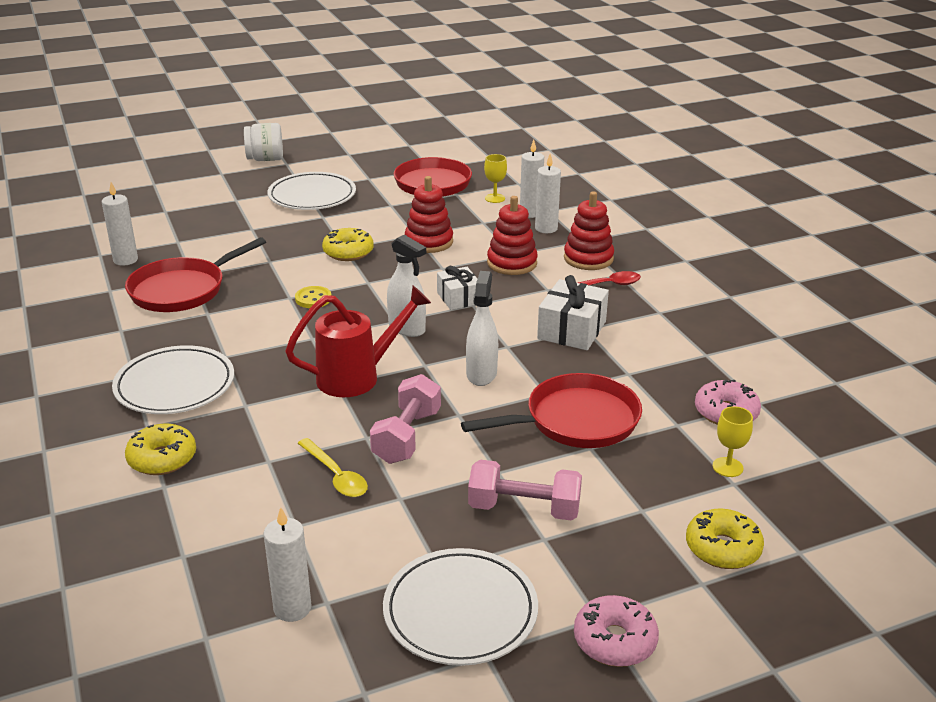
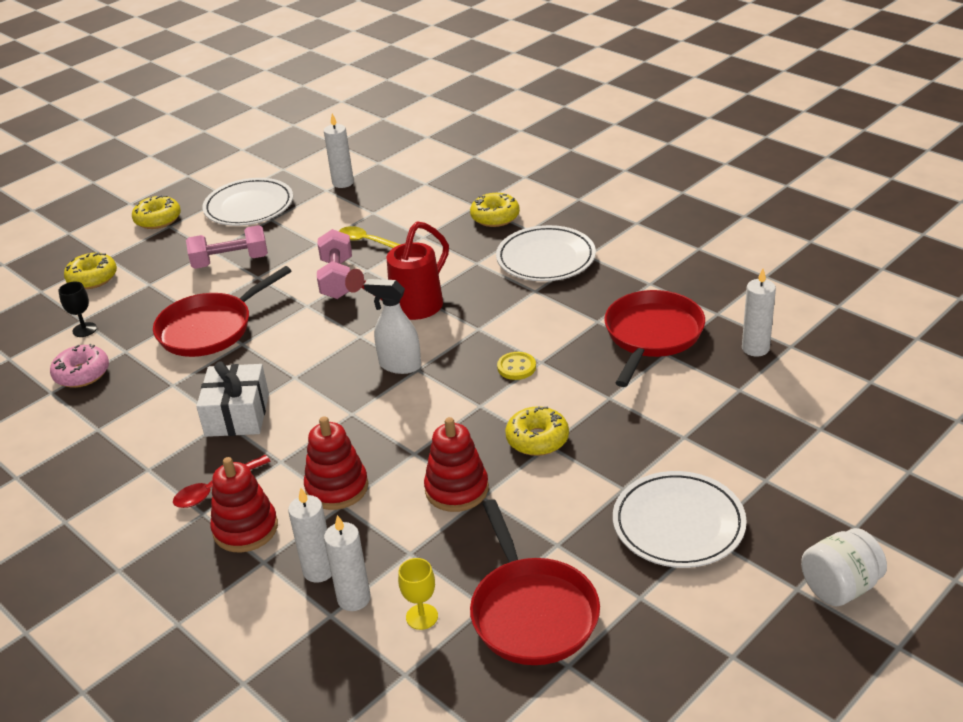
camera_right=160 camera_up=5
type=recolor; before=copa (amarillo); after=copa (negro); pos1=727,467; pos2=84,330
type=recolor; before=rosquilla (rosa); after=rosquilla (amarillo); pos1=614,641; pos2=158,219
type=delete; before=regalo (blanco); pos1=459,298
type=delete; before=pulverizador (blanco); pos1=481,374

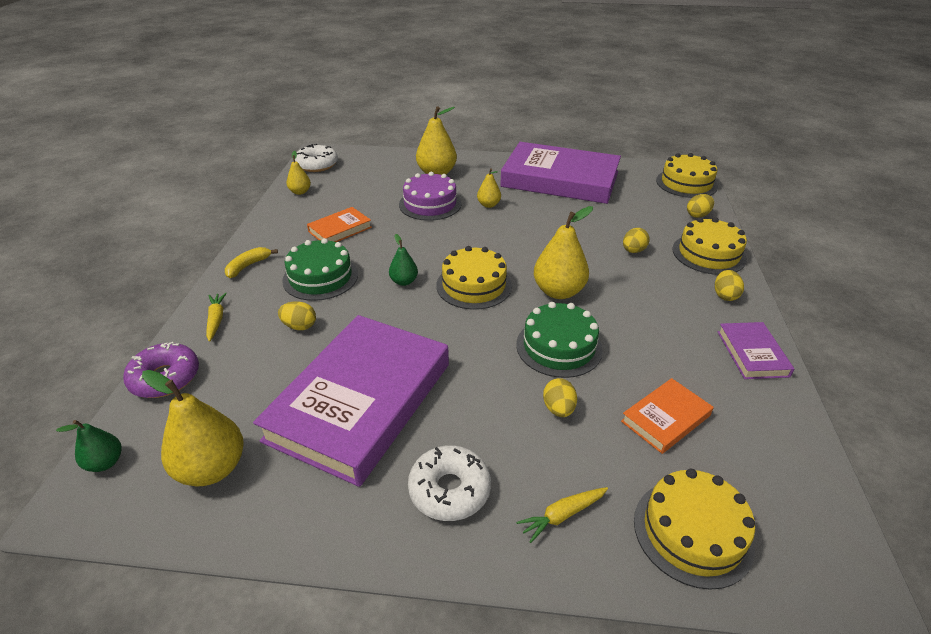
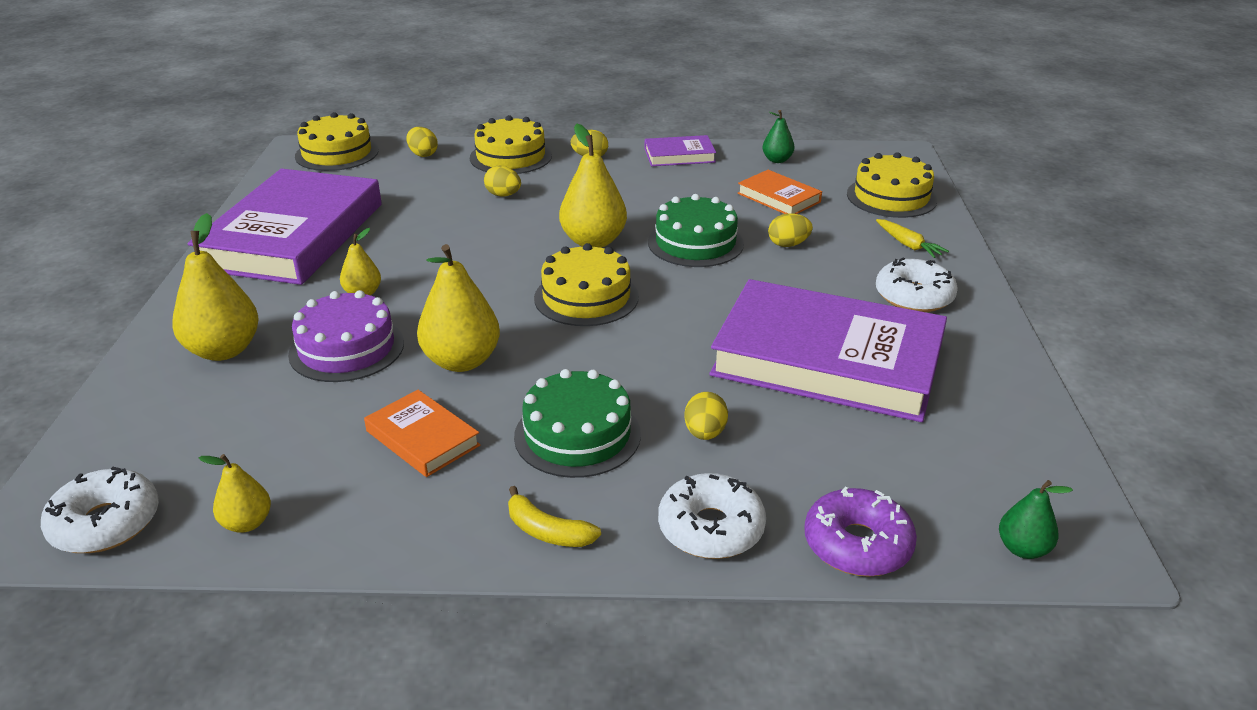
camera_right=-95 camera_up=-5
type=move; before=pera (amarillo); pos1=212,468; pos2=461,361
type=replace; before=zanahoria (amarillo); after=rosquilla (blanco); pos1=216,320; pos2=711,528
type=move; before=pera (verde); pos1=404,281; pos2=777,160

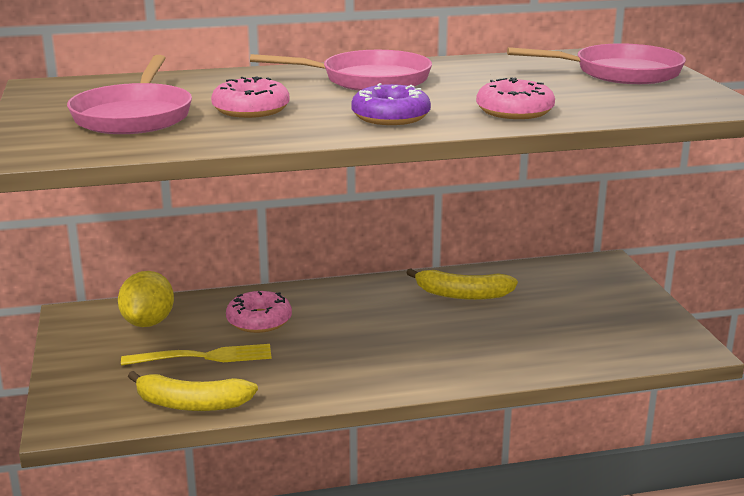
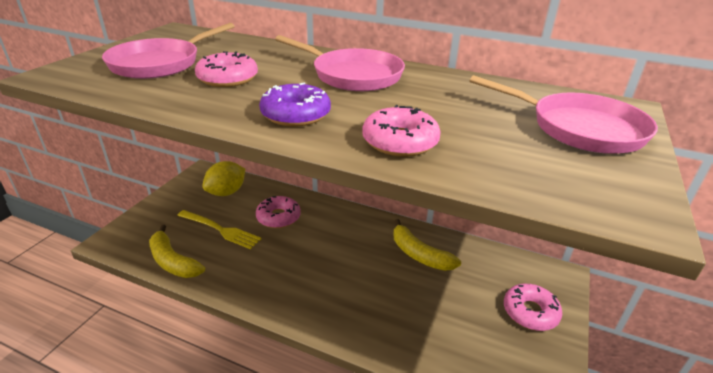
camera_right=35 camera_up=10
type=insert; after=rosquilla (rosa); pos2=530,312

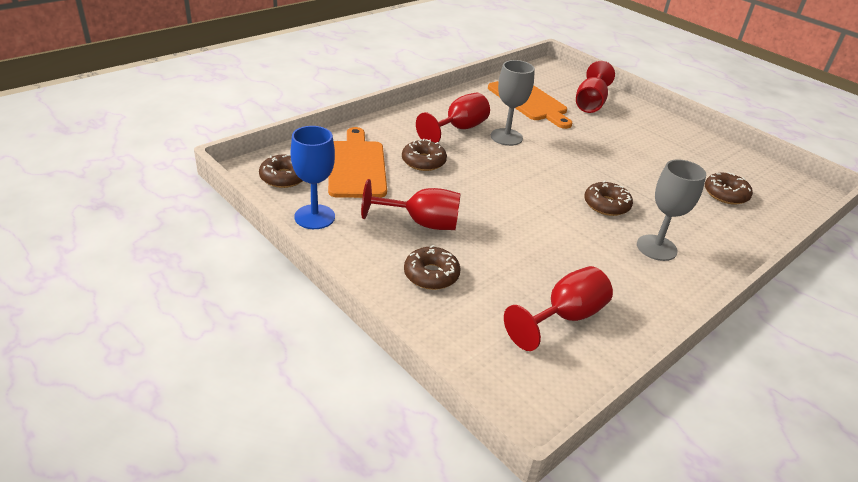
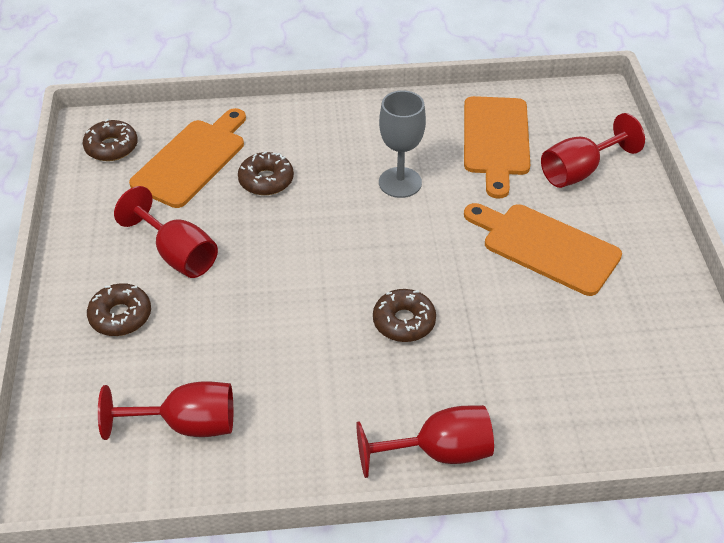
camera_right=40 camera_up=10
type=move; before=copa (rojo); pos1=459,129; pos2=439,452
type=insert; after=tabla de cortar (naranja); pos2=545,247
type=delete; before=copa (azul); pos1=314,217
type=delete; before=copa (gris); pos1=656,248
type=delete; before=rosquilla (marrón); pos1=725,194

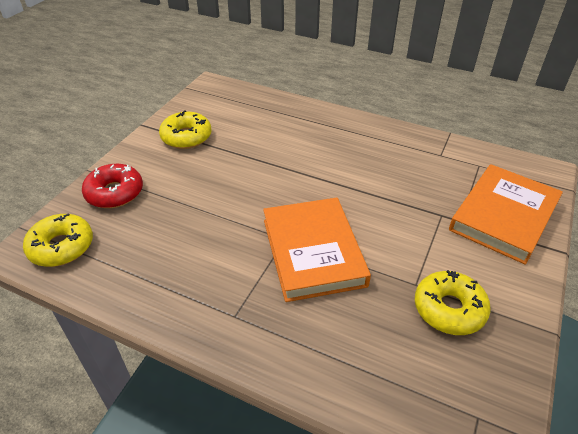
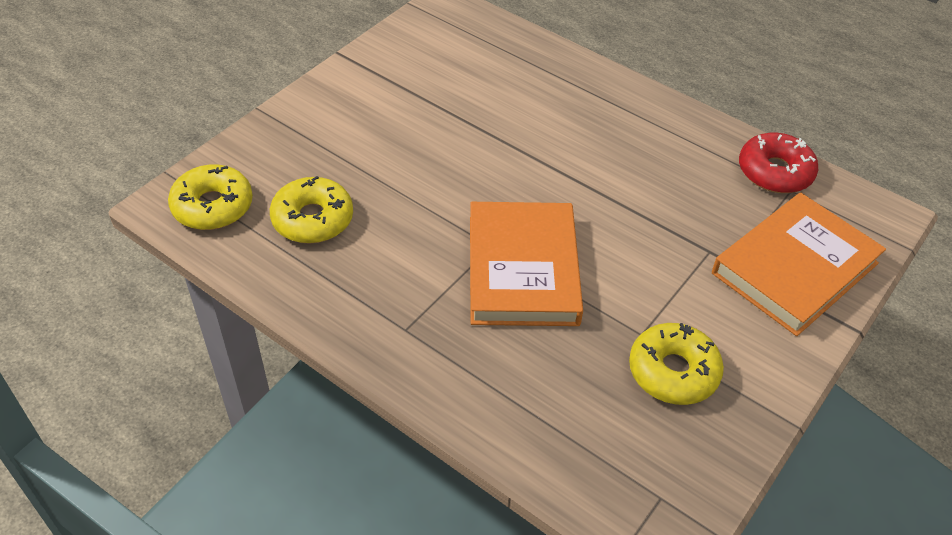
camera_right=10 camera_up=5
type=move; before=rosquilla (amarillo); pos1=186,137; pos2=313,219
type=move; before=rosquilla (rojo); pos1=114,193; pos2=775,172

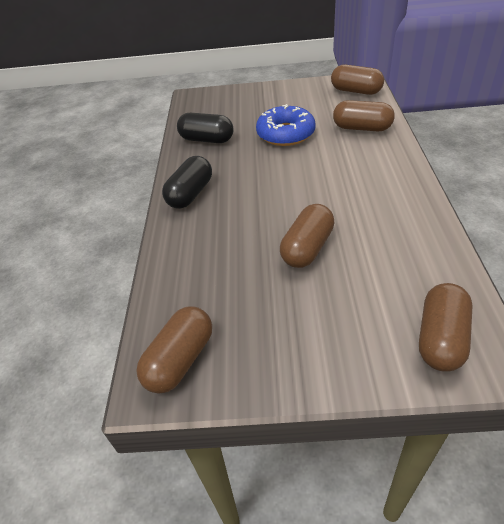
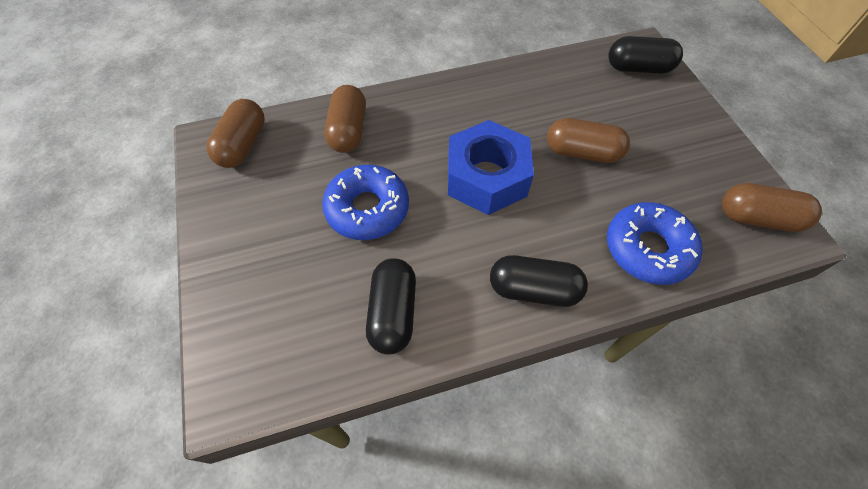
camera_right=-110 camera_up=15
type=insert; after=tuerca (azul); pos2=486,177
type=insert; after=rosquilla (azul); pos2=647,249
type=recolor; before=cápsula (marrón); after=cápsula (negro); pos1=441,338; pos2=638,68

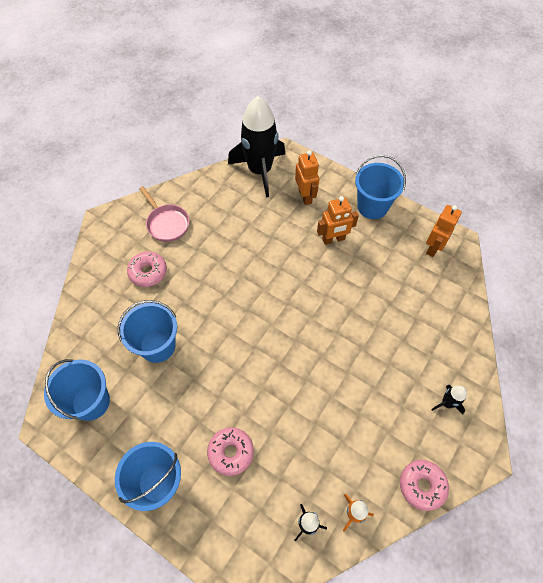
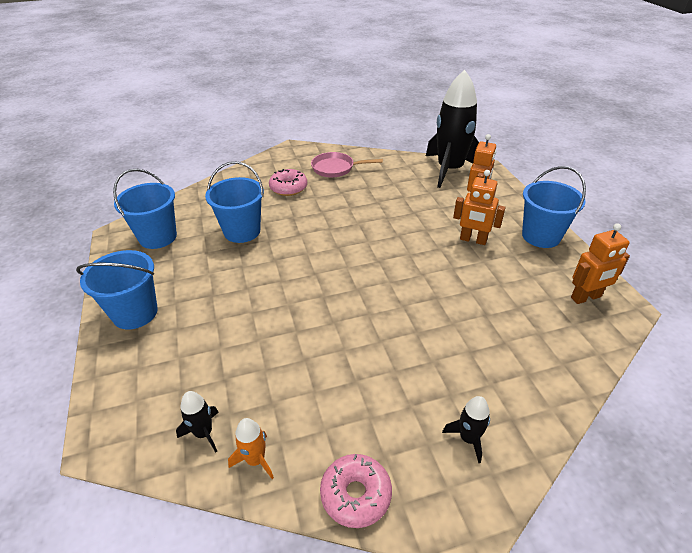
camera_right=40 camera_up=-20
type=rotate; before=sartén (rosa); pos1=166,223; pos2=336,168; turn=90
type=delete; before=rosquilla (rosa); pos1=231,452

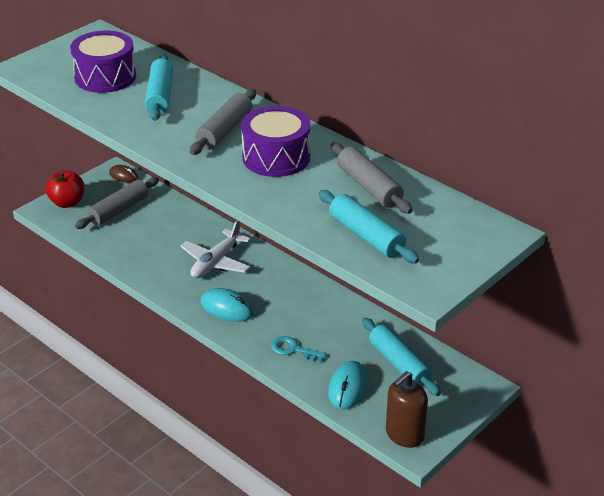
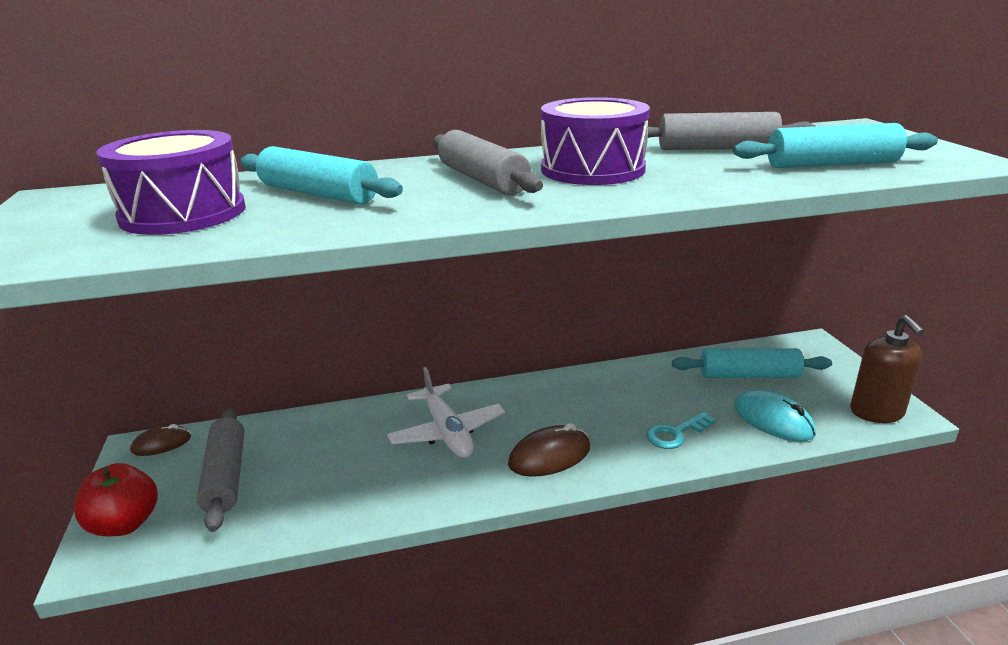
camera_right=-55 camera_up=-10
type=recolor; before=ratón (turquesa); after=ratón (marrón); pos1=227,308; pos2=549,456

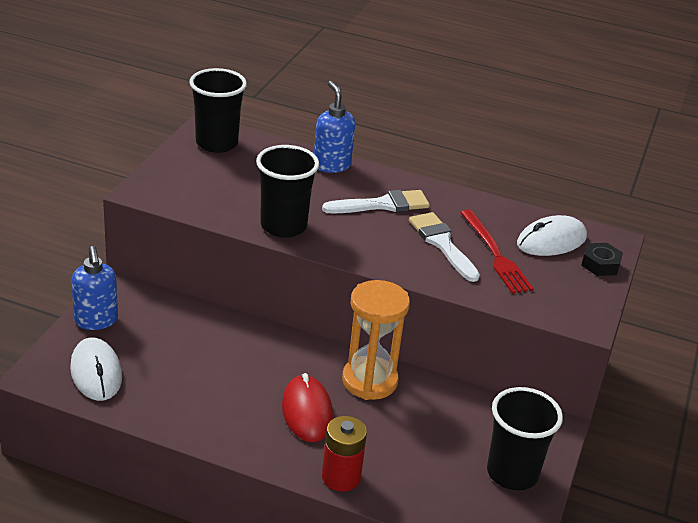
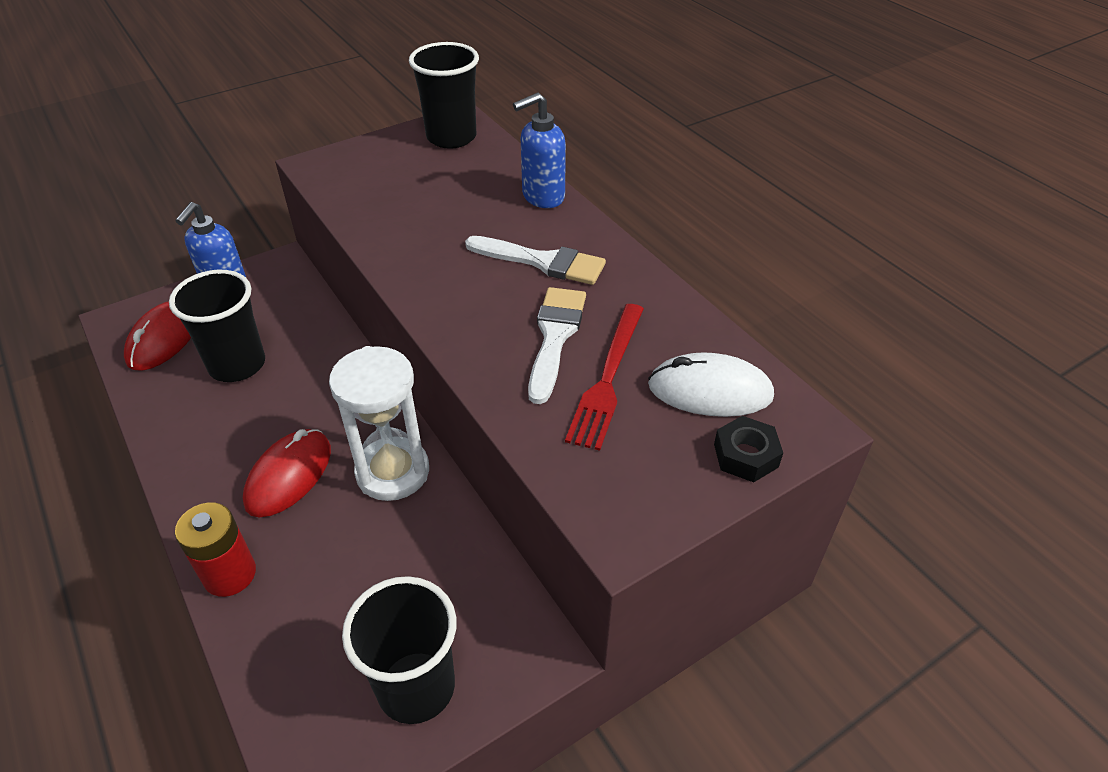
camera_right=40 camera_up=10
type=recolor; before=ratón (blanco); after=ratón (rojo); pos1=96,372; pos2=163,339
type=move; before=vaso (negro); pos1=283,226; pos2=237,365
type=recolor; before=reloj de arena (naranja); after=reloj de arena (blanco); pos1=369,381; pos2=393,472
type=rotate; before=dispensador de jabón (azul); pos1=331,165; pos2=542,197; turn=-135

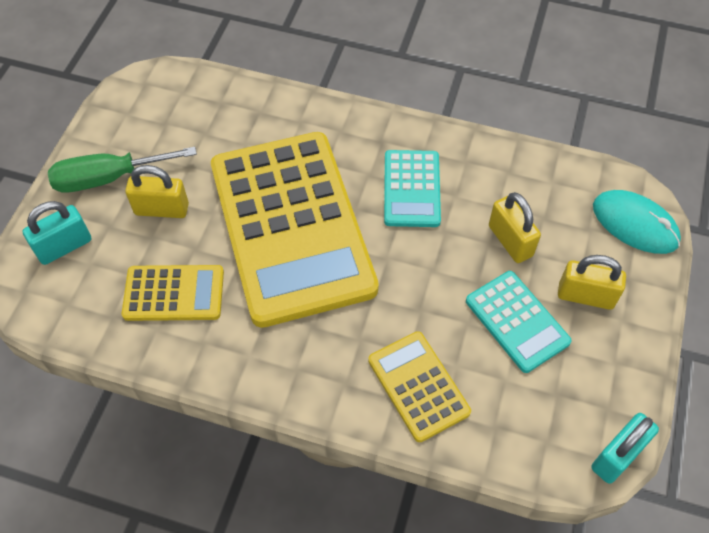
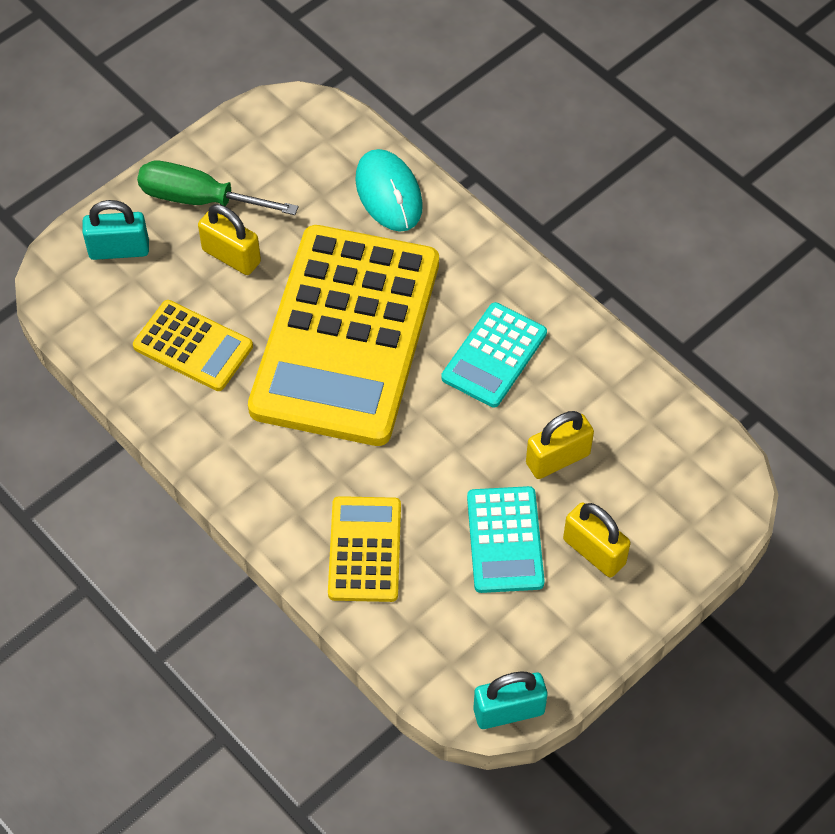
camera_right=30 camera_up=0
type=move; before=ratón (turquesa); pos1=635,224; pos2=389,193
type=rotate; before=candado (amarillo); pos1=510,241; pos2=557,459; turn=60

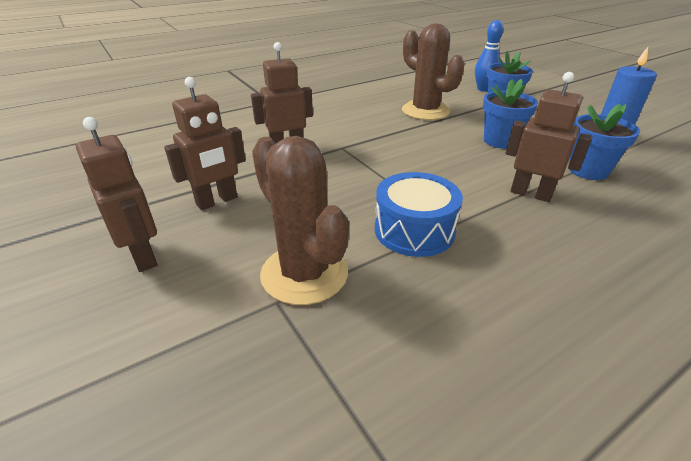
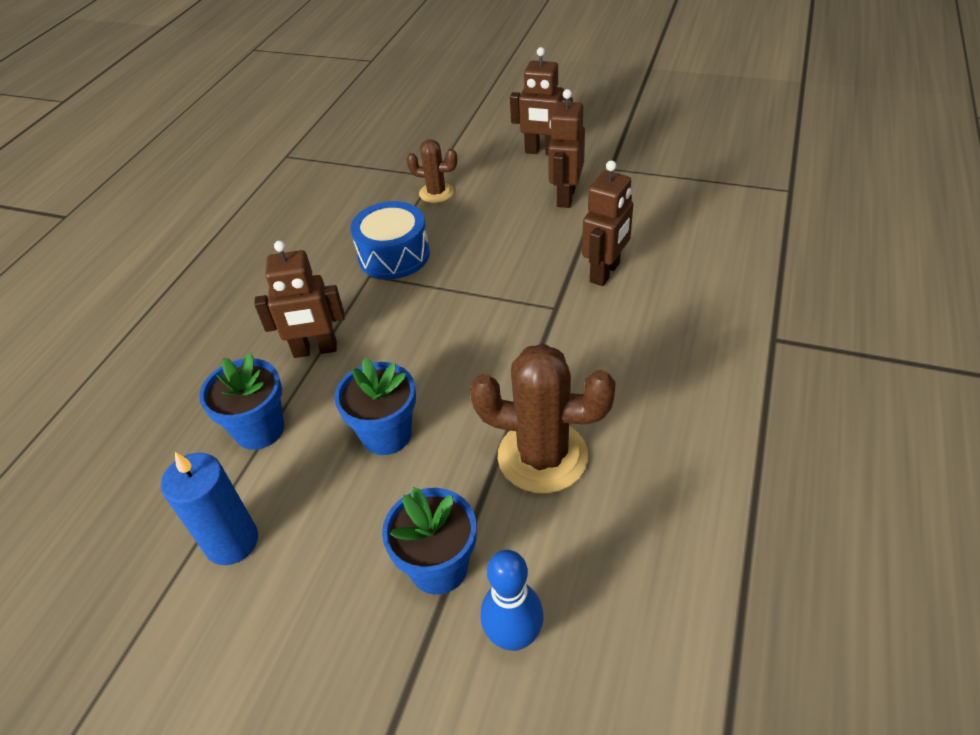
camera_right=145 camera_up=10
type=resize; before=cactus (marrón); pos1=304,273; pos2=436,193; scale=0.55

